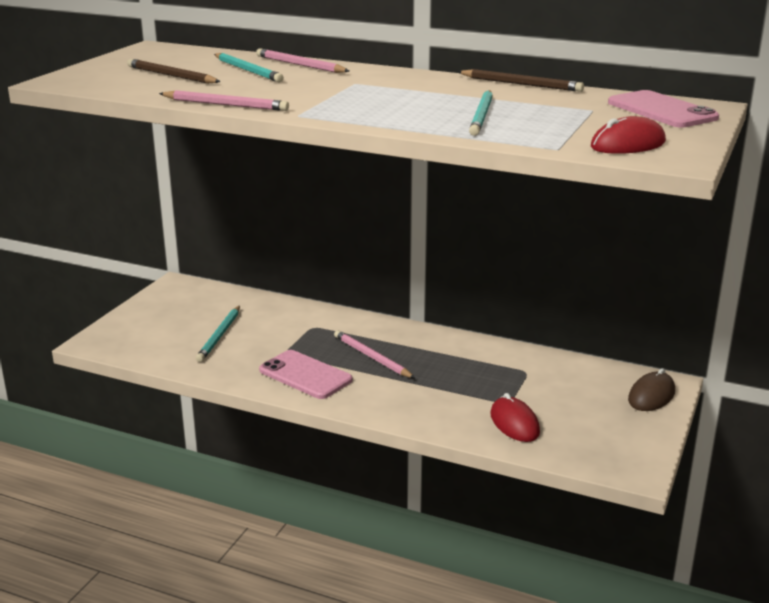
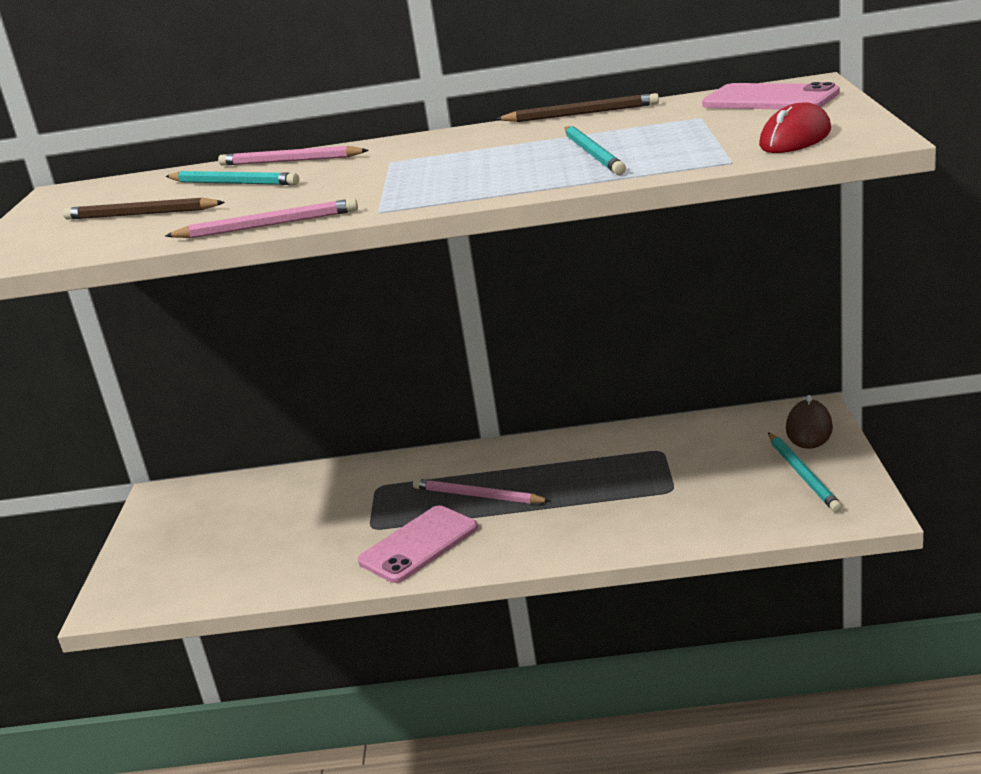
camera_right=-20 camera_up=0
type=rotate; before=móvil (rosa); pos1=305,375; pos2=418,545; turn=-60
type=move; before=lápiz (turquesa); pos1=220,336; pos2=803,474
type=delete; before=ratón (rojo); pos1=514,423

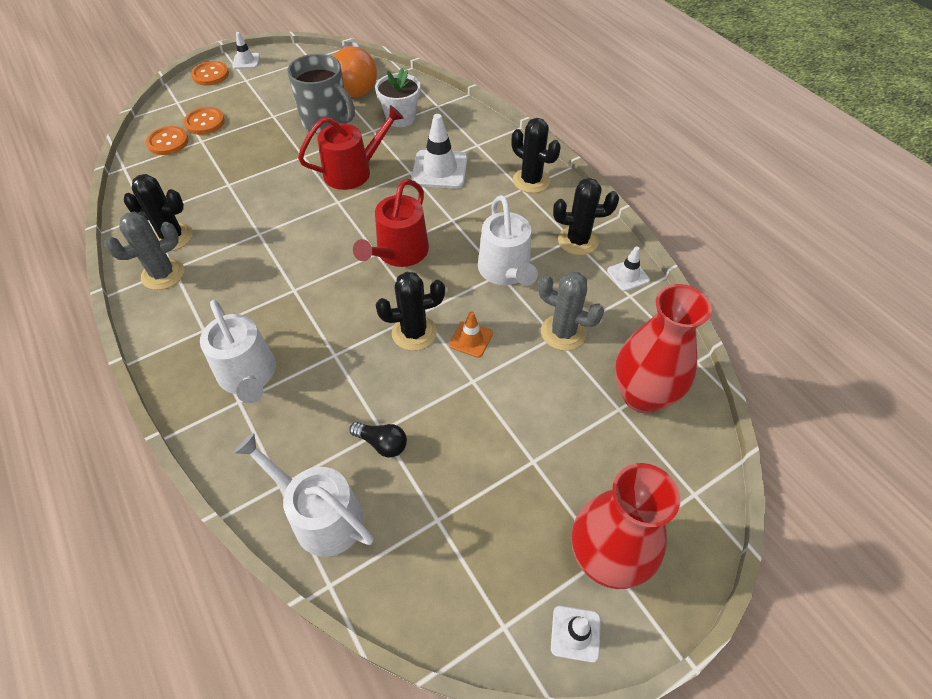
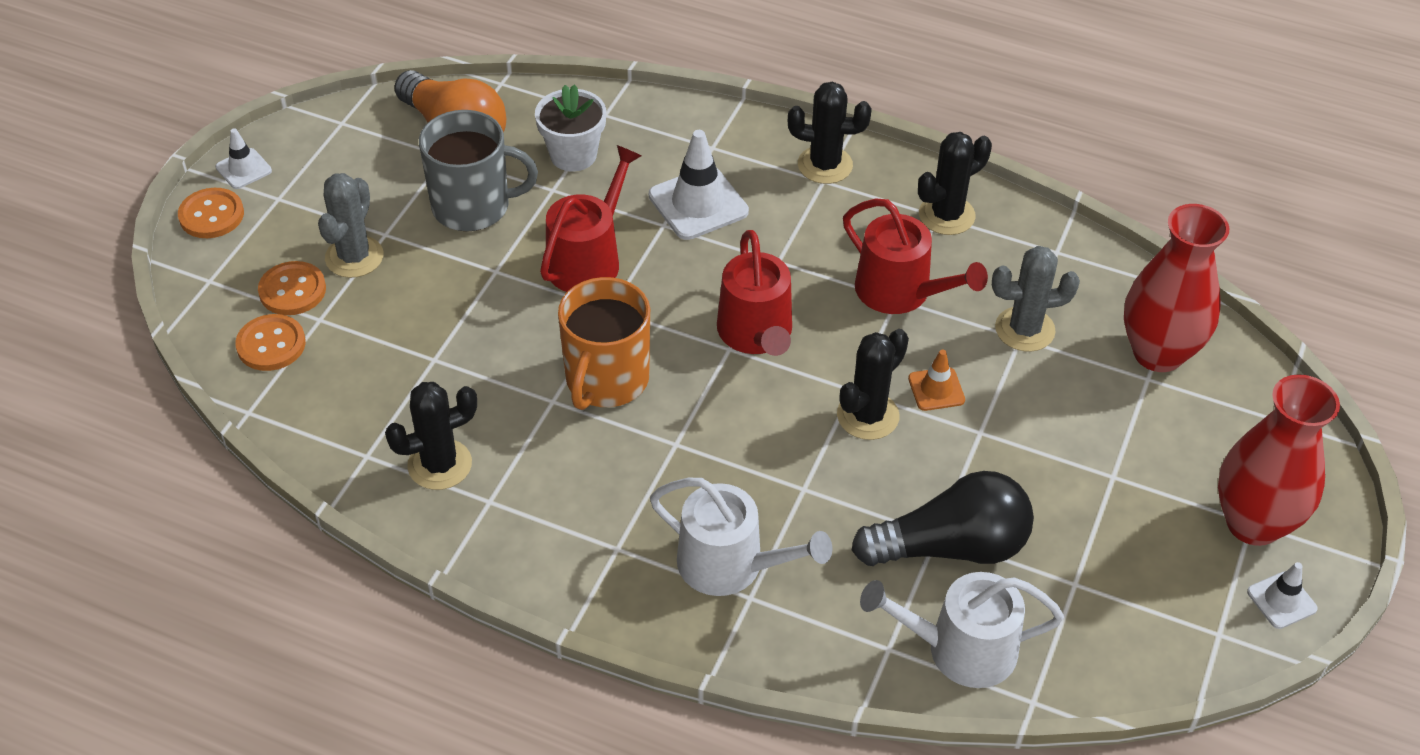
camera_right=-35 camera_up=-5
type=move; before=cactus (gris); pos1=163,274; pos2=354,257
type=insert; after=taza (naranja); pos2=606,380
type=recolor; before=regadera (blanco); after=regadera (rojo); pos1=506,271; pos2=900,292
type=resize; before=bombilla (negro); pos1=382,443; pos2=950,547; scale=2.16
type=delete; before=cono de tráfico (blanco); pos1=628,275

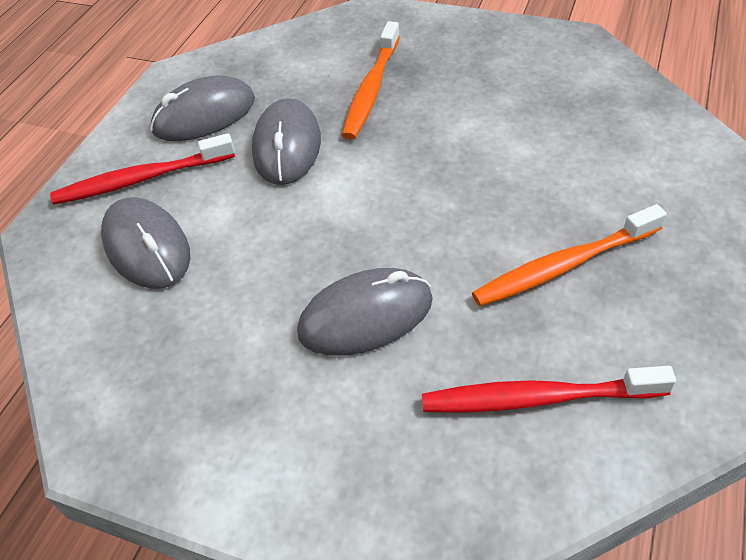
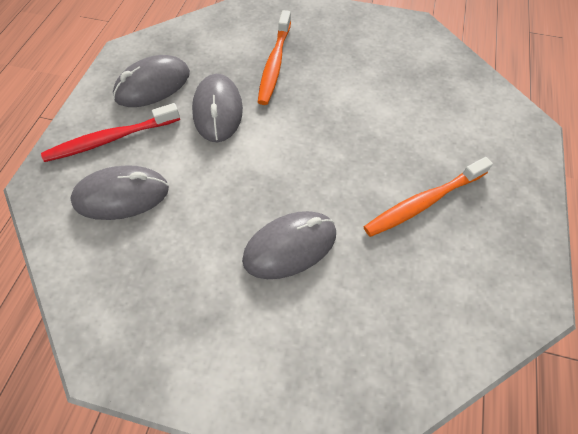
camera_right=-10 camera_up=10
type=rotate; before=ratón (gris); pos1=147,247; pos2=122,195; turn=-60
type=delete; before=cepillo de dientes (rojo); pos1=537,398

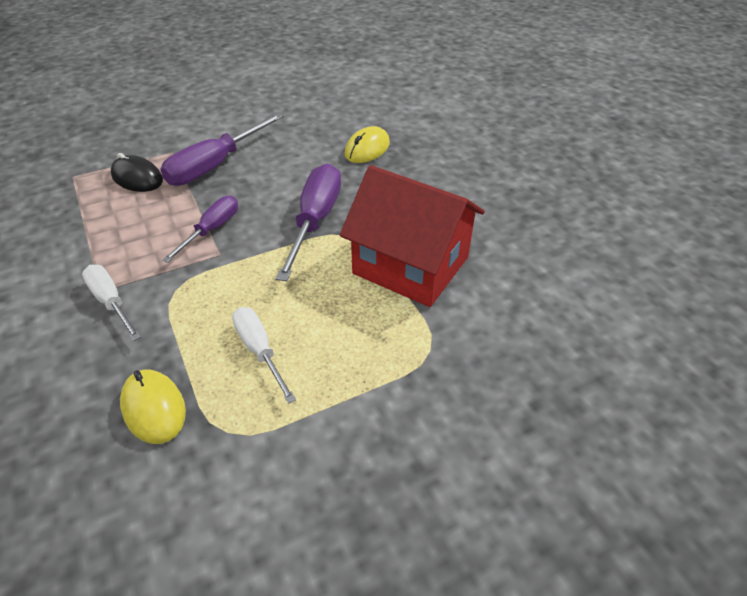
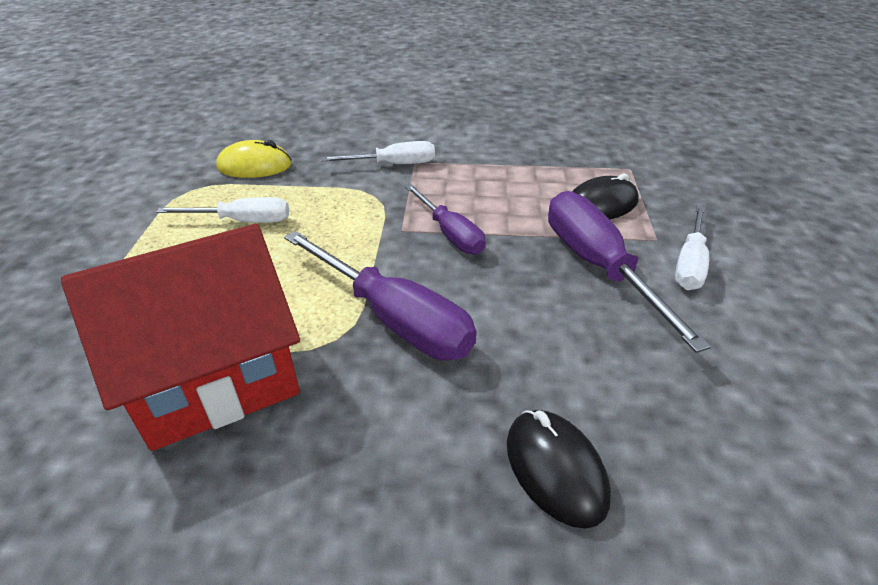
camera_right=120 camera_up=-5
type=recolor; before=ratón (amarillo); after=ratón (negro); pos1=367,149; pos2=555,469
type=insert; after=destornillador (blanco); pos2=690,263

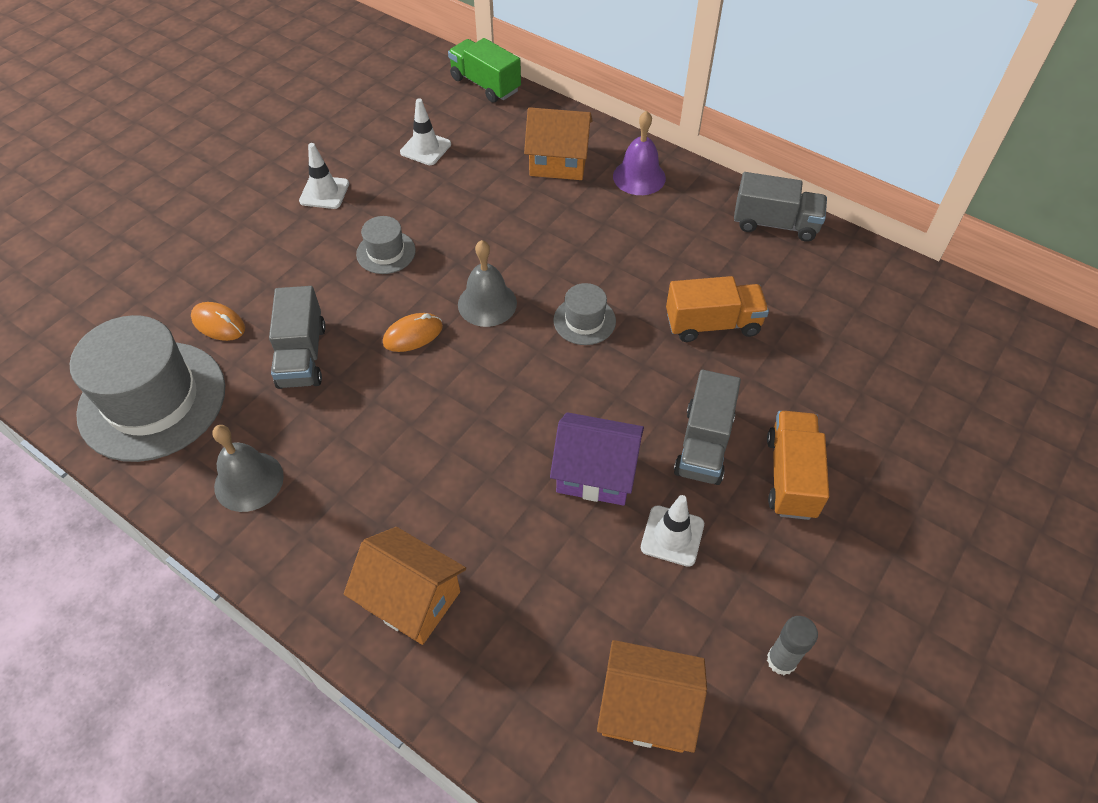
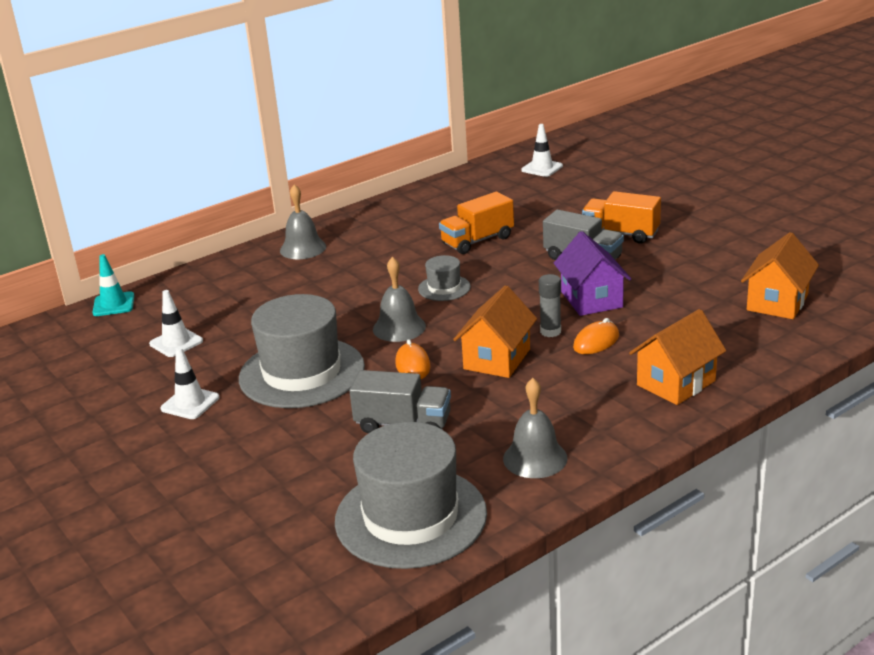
camera_right=-70 camera_up=-25
type=replace; before=camión (verde); after=cono de tráfico (turquesa); pos1=485,84; pos2=113,304
type=resize; before=sombrero (gris); pos1=386,252; pos2=302,373; scale=2.15
type=recolor; before=campana (morado); after=campana (gris); pos1=639,177; pos2=303,248
type=rotate; before=camión (naranja); pos1=712,324; pos2=477,241; turn=-135
type=move; before=casa (naranja); pos1=558,163; pos2=497,359
type=move; before=cono de tráfico (blanco); pos1=672,536; pos2=542,168
type=move; before=barra de pegamento (gris); pos1=781,660; pos2=550,331
type=rotate; before=casa (morado); pos1=595,474; pos2=591,299; turn=-45
type=move; before=ratón (naranja); pos1=218,324; pos2=596,342
type=delete; before=camión (gris); pos1=775,224

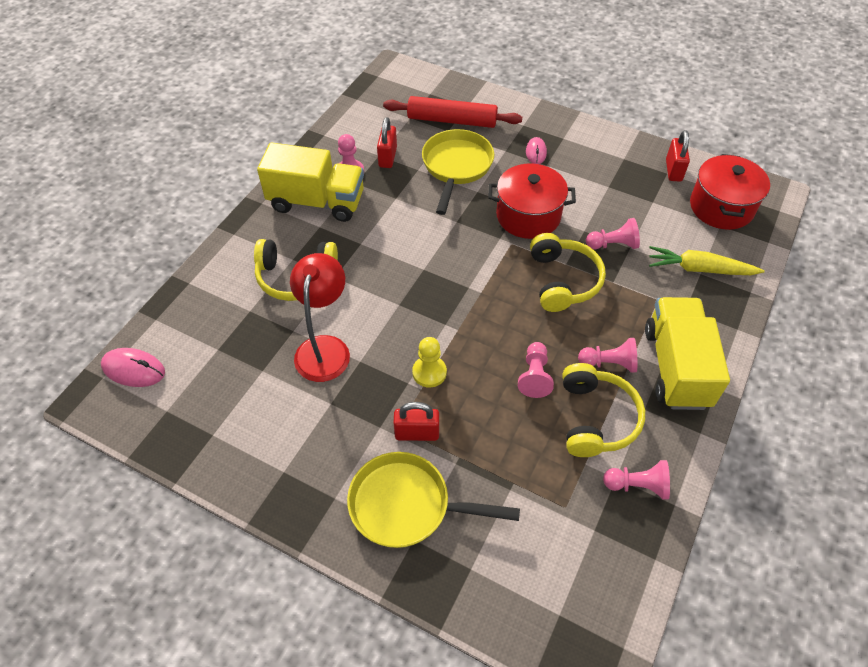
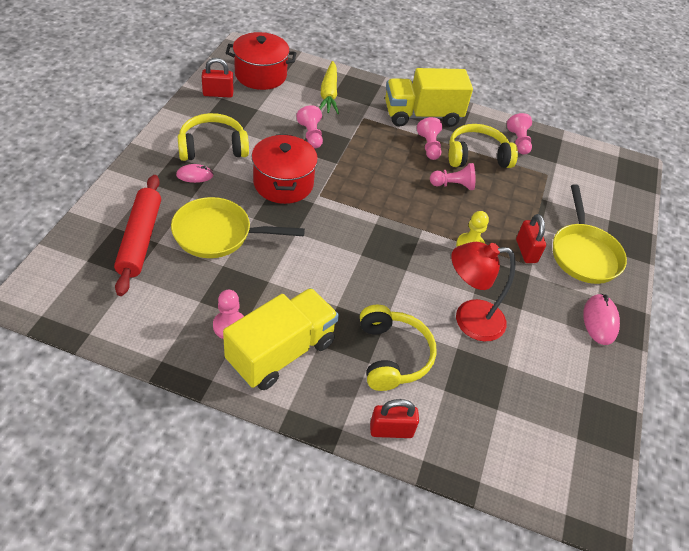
camera_right=-105 camera_up=-5
type=move; before=auriculares (amarillo); pos1=563,280; pos2=212,147
type=rotate; before=camión (amarillo); pos1=317,202; pos2=281,352; turn=45
type=move; before=candado (rojo); pos1=387,157; pos2=391,430
type=move; before=ratón (rosa); pos1=134,369; pos2=600,321

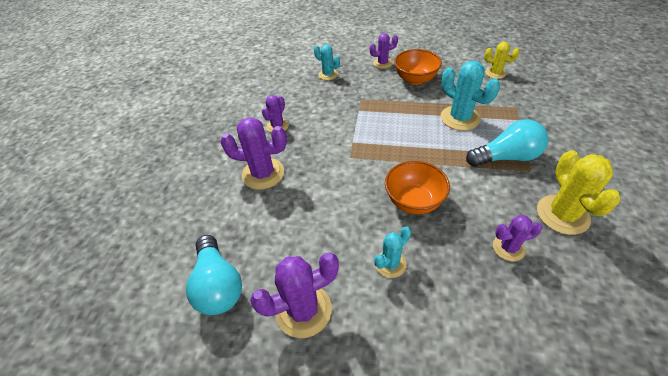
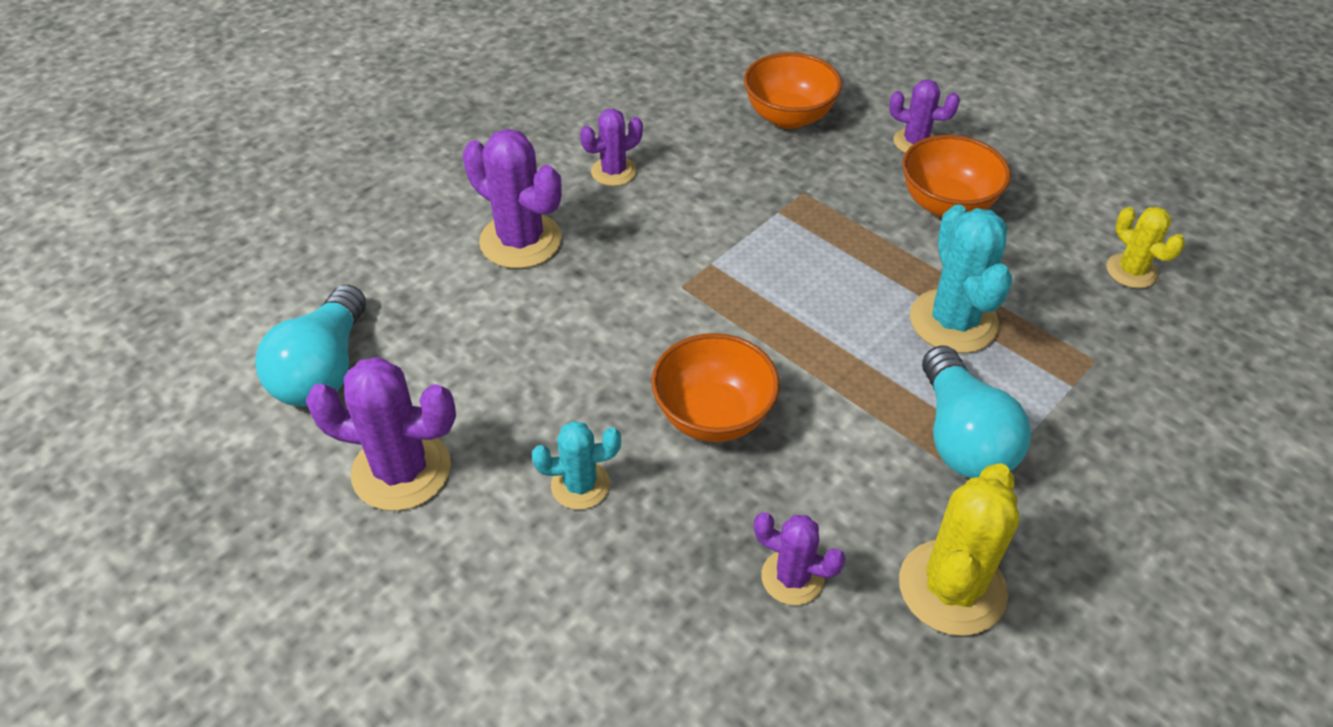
camera_right=30 camera_up=0
type=replace; before=cactus (turquesa); after=cuenco (naranja); pos1=328,74; pos2=789,117
type=rotate; before=bombilla (turquesa); pos1=506,157; pos2=962,437; turn=60

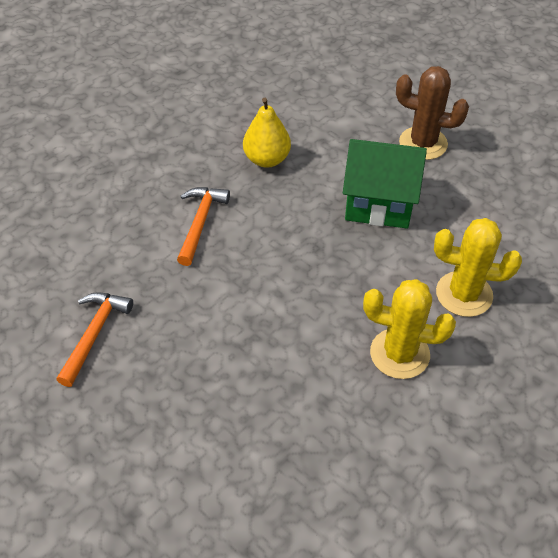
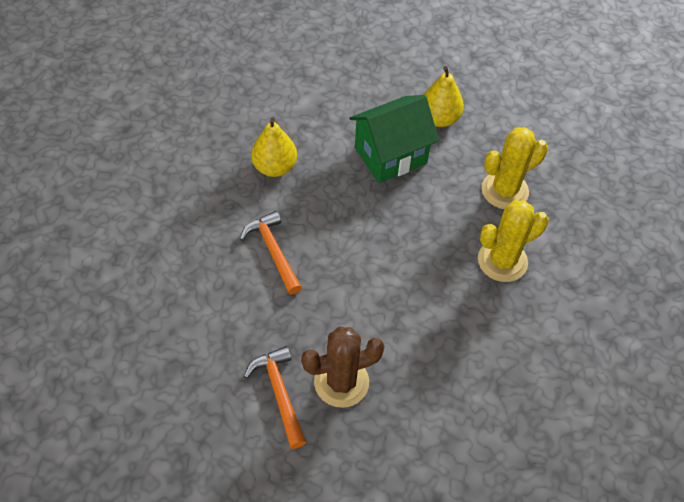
camera_right=-40 camera_up=5
type=move; before=cactus (marrón); pos1=423,143; pos2=341,382
type=insert; after=pera (amarillo); pos2=439,119

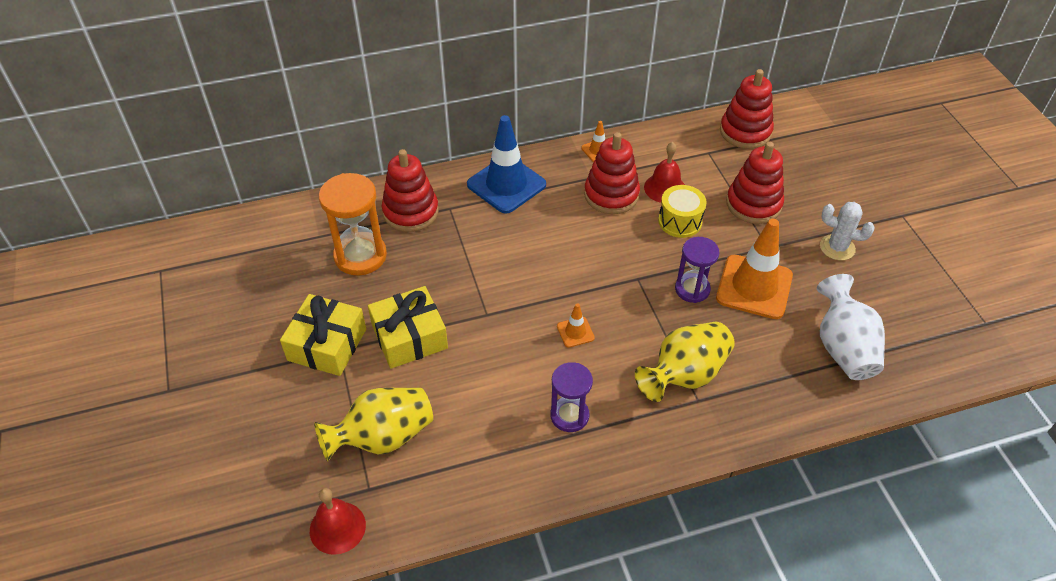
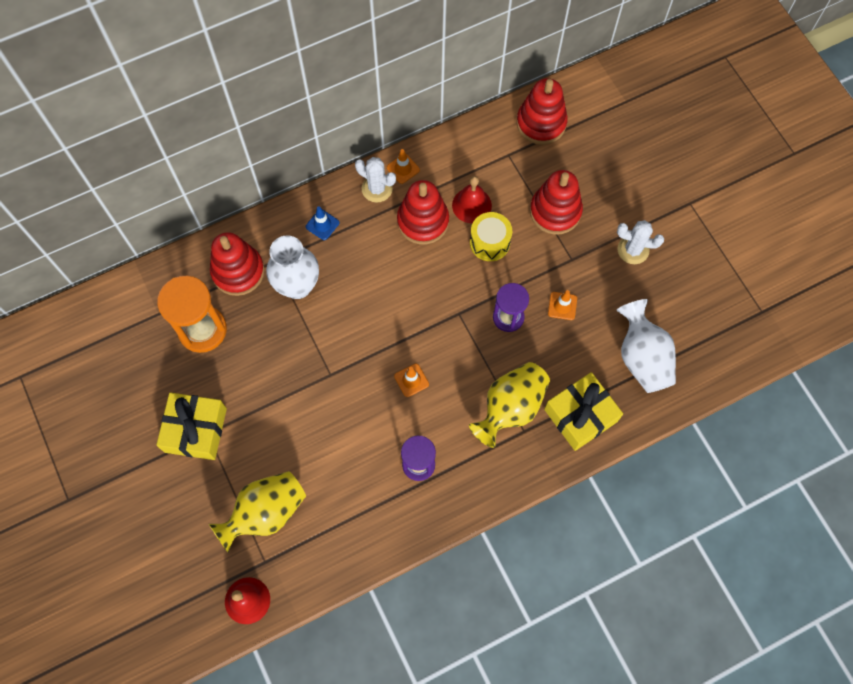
camera_right=-10 camera_up=20
type=insert; after=florero (blanco); pos2=297,286
type=resize; before=cono de tráfico (azul); pos1=506,185; pos2=322,224; scale=0.45
type=insert; after=cactus (blanco); pos2=377,189
type=move; before=regalo (amarillo); pos1=409,337; pos2=580,415
type=resize; before=cono de tráfico (naranja); pos1=754,287; pos2=562,306; scale=0.45

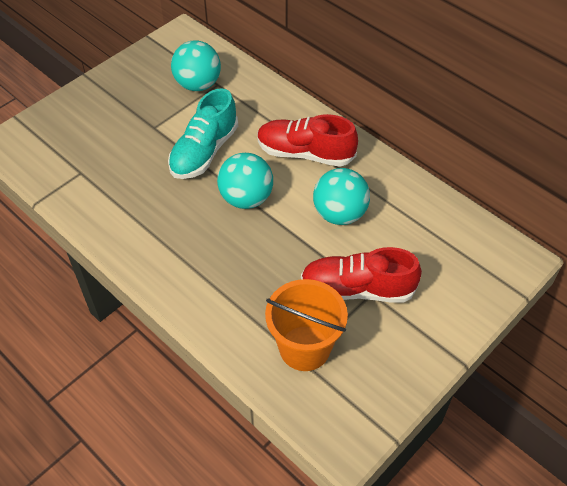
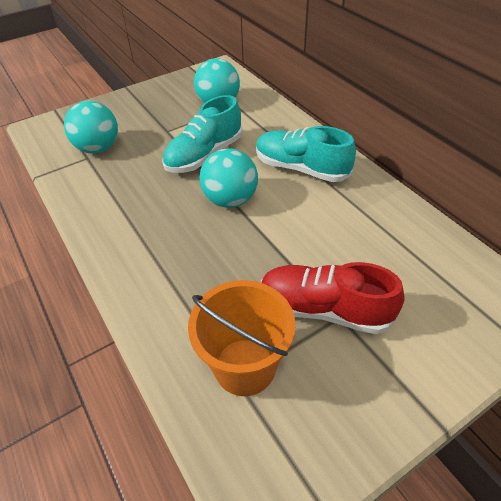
camera_right=15 camera_up=-5
type=move; before=pelota (turquesa); pos1=339,214; pos2=98,148
type=recolor; before=zapato (rojo); after=zapato (turquesa); pos1=305,153; pos2=301,168

